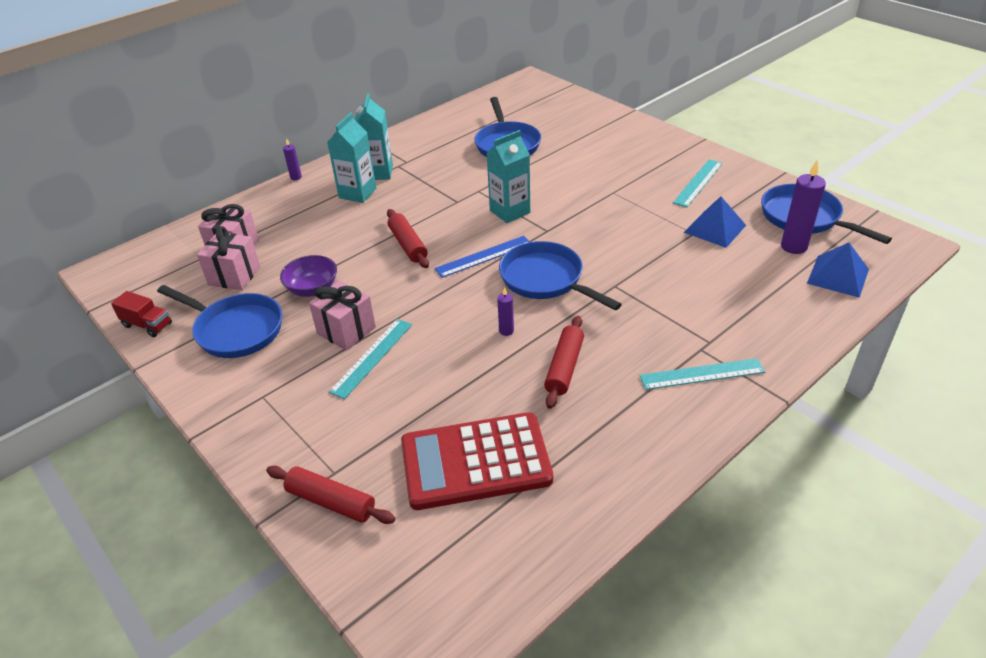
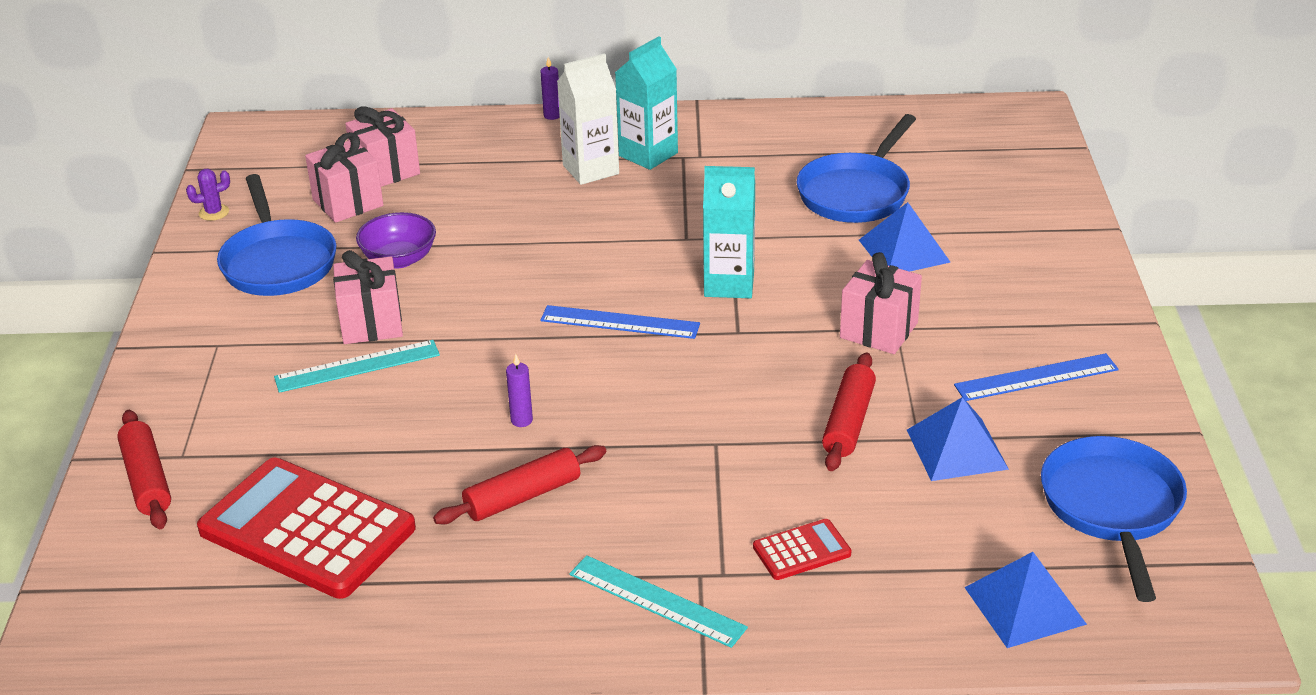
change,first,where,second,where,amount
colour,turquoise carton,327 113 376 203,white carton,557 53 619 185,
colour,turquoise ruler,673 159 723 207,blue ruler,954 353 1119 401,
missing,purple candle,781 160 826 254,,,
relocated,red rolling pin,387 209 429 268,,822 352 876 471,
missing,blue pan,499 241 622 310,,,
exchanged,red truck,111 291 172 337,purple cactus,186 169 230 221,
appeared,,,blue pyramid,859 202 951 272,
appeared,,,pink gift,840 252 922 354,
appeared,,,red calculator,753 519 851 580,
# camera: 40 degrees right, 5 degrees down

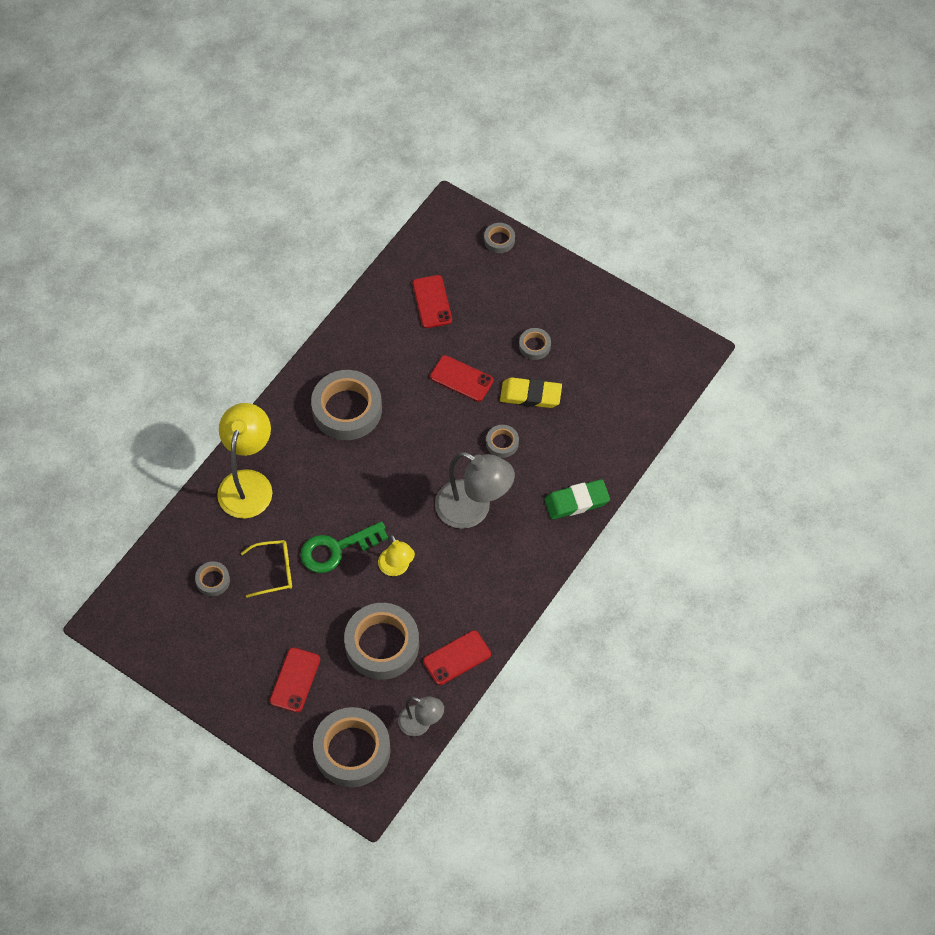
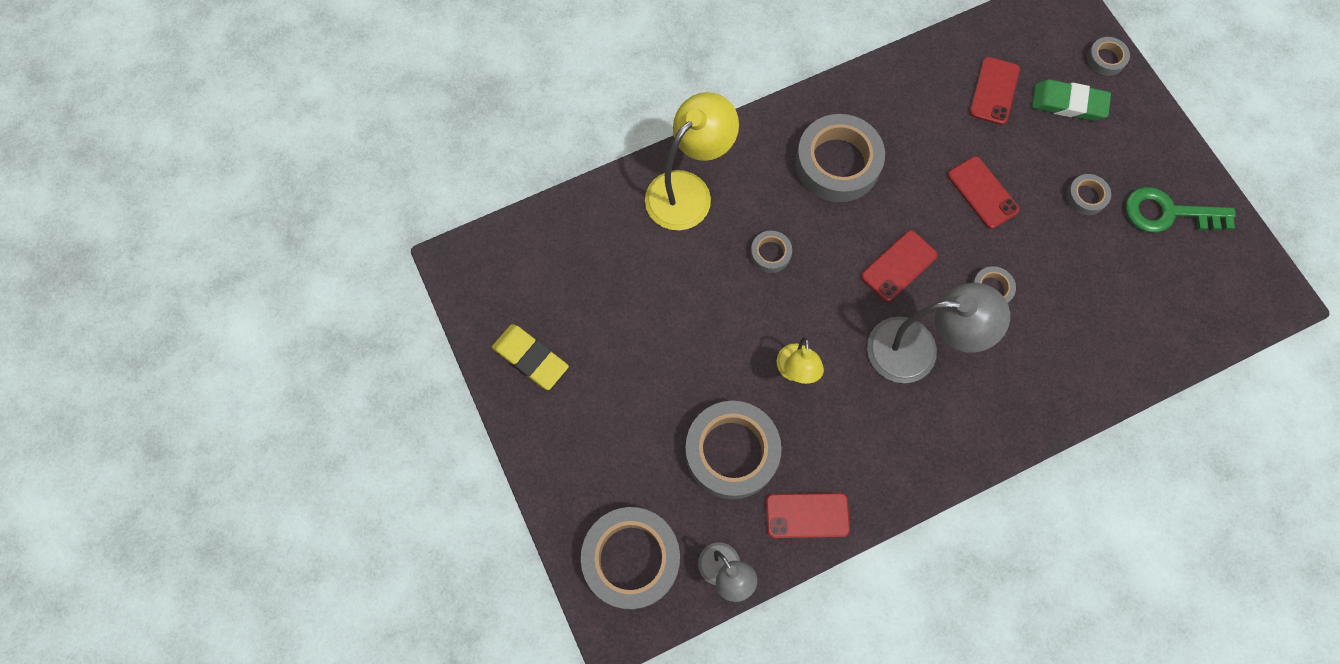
change,first,where,second,where,amount
relocated,yellow eraser,500 378 562 408,,492 324 569 390,
spun,grey lamp,435 452 515 529,,867 283 1010 383,60 degrees counterclockwise
relocated,green eraser,544 479 610 519,,1032 79 1111 121,
relocated,green key,300 521 388 573,,1125 187 1236 233,
missing,yellow glasses,241 540 292 598,,,
relocated,grey tape,195 561 230 596,,750 231 792 273,
relocated,red phone,270 647 320 713,,861 230 937 302,
# camera: 30 degrees right, 10 degrees up

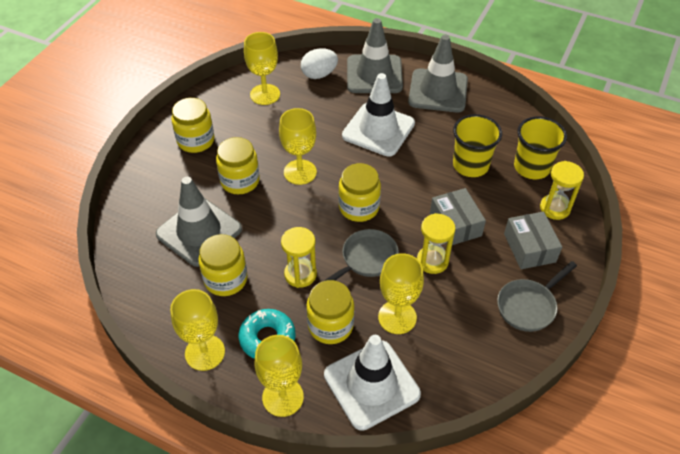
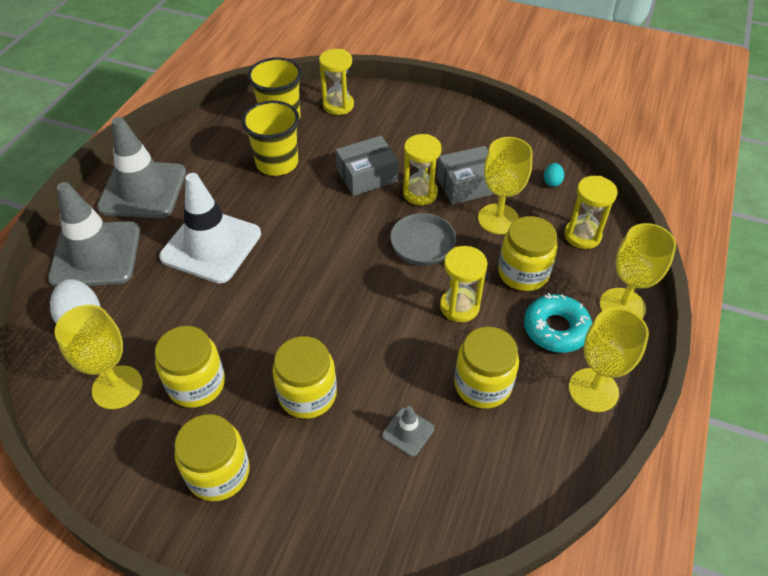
change,first,where,second,where,amount
missing,yellow goblet,279 108 317 185,,,
relocated,yellow jar,339 163 381 222,,155 326 225 408,
size,grey traffic cone,156 177 242 267,,382 406 434 456,x0.43
relocated,grey box,504 212 562 269,,437 146 494 205,
missing,grey pan,497 261 577 332,,,
exchanged,white traffic cone,324 335 421 431,yellow hourglass,564 176 618 249,
appeared,,,turquoise egg,544 163 564 187,
# camera: 95 degrees left, 0 degrees up

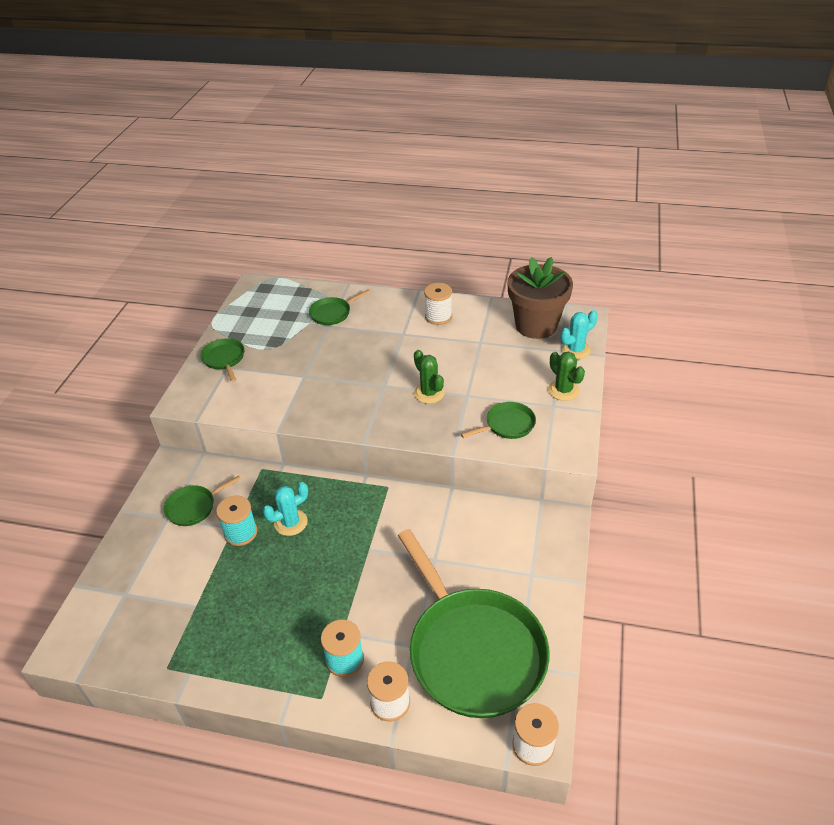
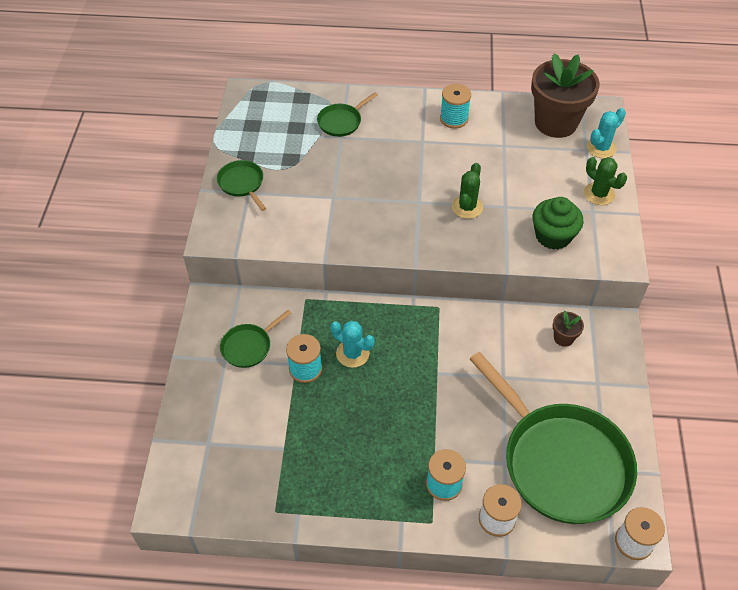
change,first,where,second,where,amount
colour,white spool,424 283 452 325,turquoise spool,440 84 471 129,
spun,green cactus,414 350 445 404,,452 163 483 219,60 degrees clockwise
exchanged,green pan,461 402 536 439,green cupcake,532 197 583 250,
spun,turquoise cactus,263 482 308 536,,331 321 374 368,75 degrees clockwise
appeared,,,brown flower pot,553 311 584 347,
# camera: 10 degrees left, 10 degrees up

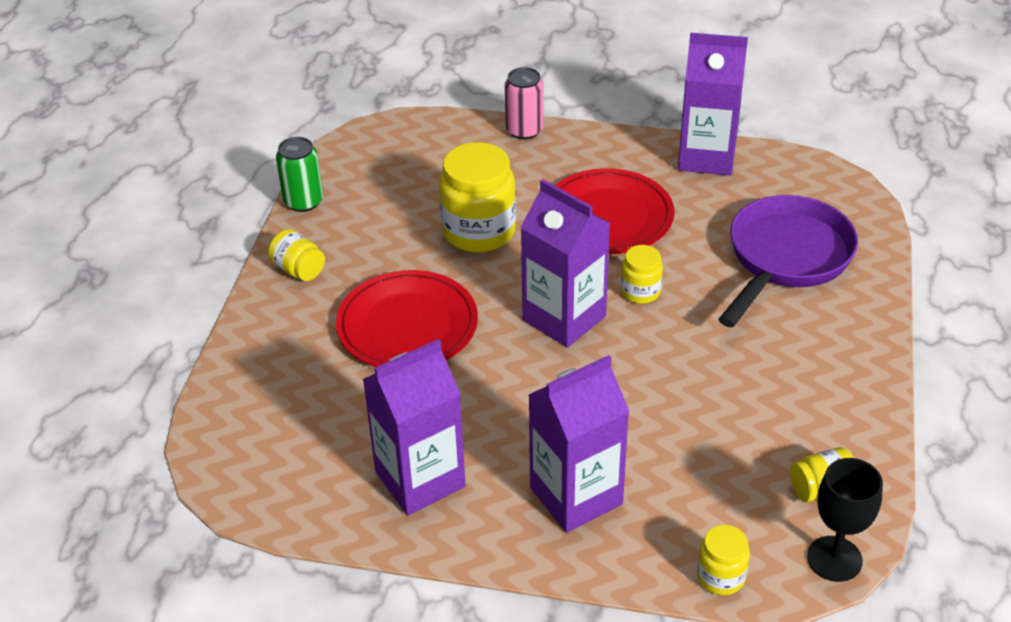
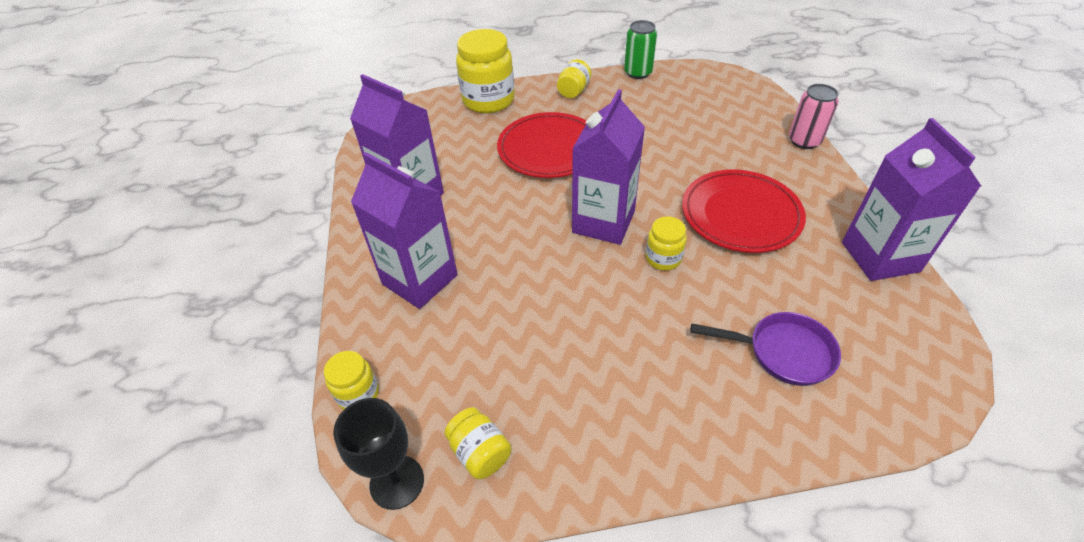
change,first,where,second,where,amount
relocated,yellow jar,439 142 516 253,,456 29 515 113,
size,purple pan,718 195 858 327,,691 312 841 386,x0.62
# camera: 70 degrees right, 5 degrees up

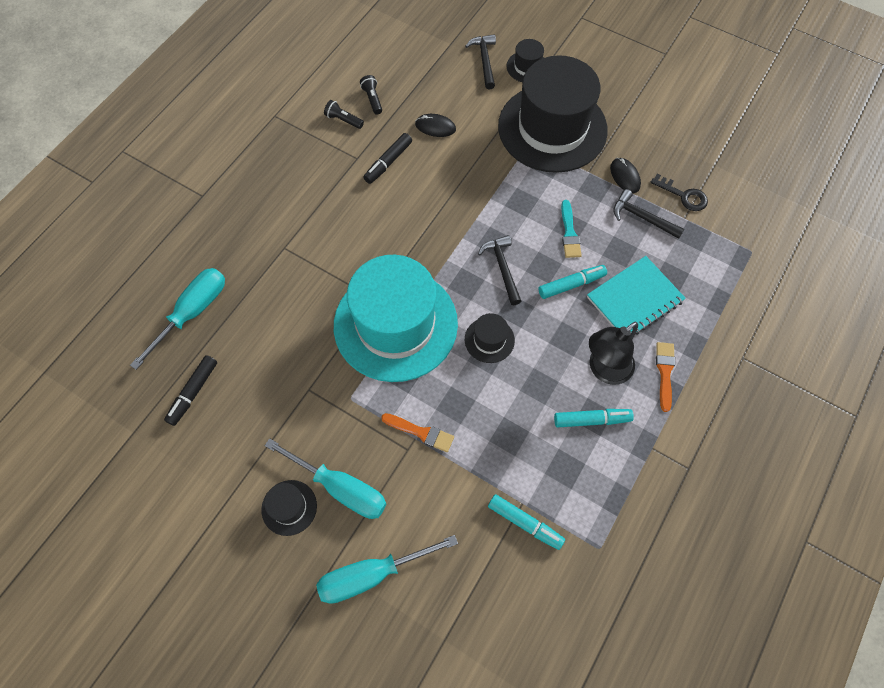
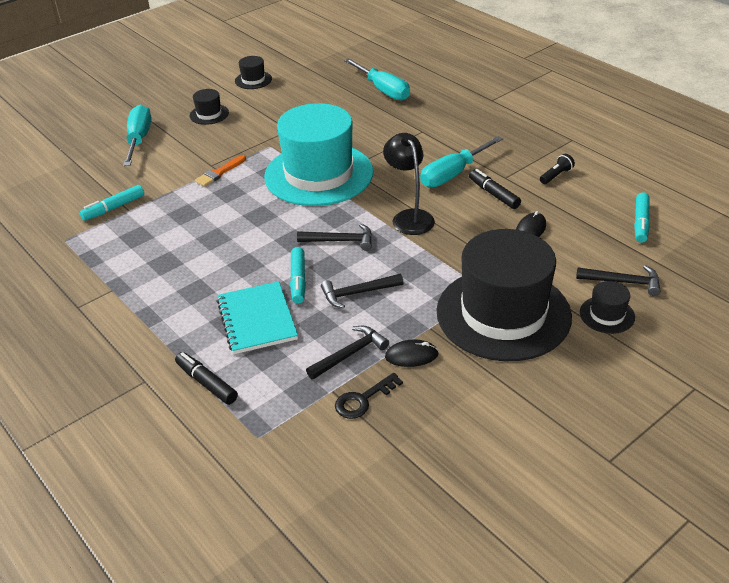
change,first,where,second,where,amount
missing,black flashlight,360 75 382 114,,,
exchanged,turquoise brush,561 200 582 258,black hammer,321 274 403 308,
relocated,black hat,465 313 515 363,,235 56 272 89,
relocated,black lamp,589 321 638 385,,383 133 435 235,
missing,orange brush,656 342 675 412,,,
relocated,black marker,164 355 217 426,,175 352 238 405,
relocated,turquoise marker,554 409 634 428,,634 193 650 243,
relocated,turquoise screwdriver,265 438 387 519,,420 136 503 187,
# camera: 110 degrees right, 25 degrees down

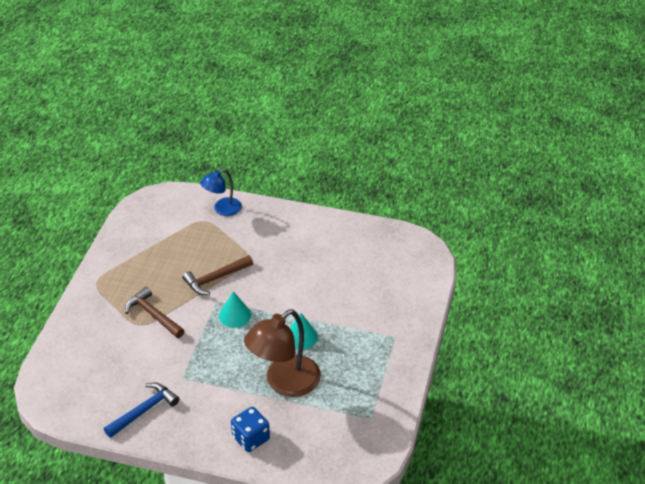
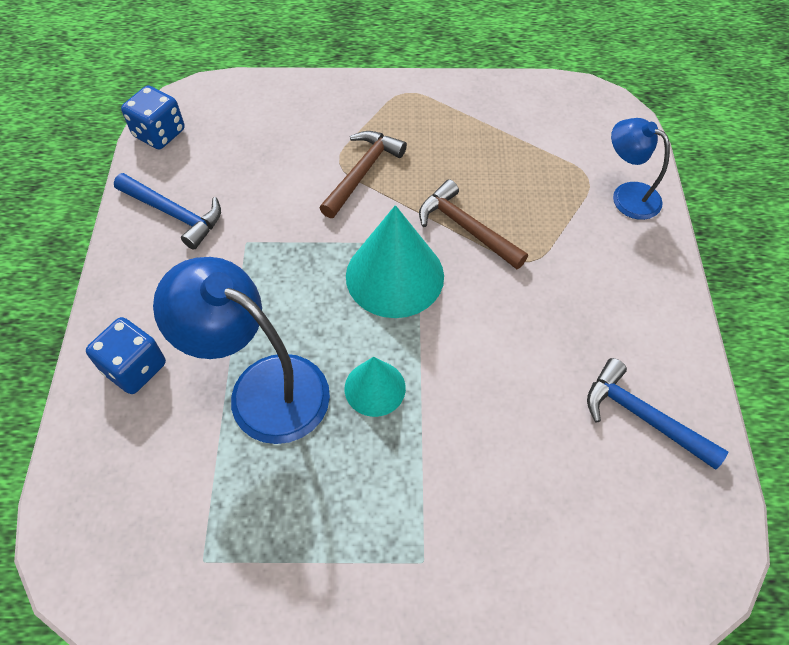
change,first,where,second,where,amount
size,turquoise cone,219 291 251 328,,346 205 444 318,x1.76
colour,brown lamp,244 309 321 397,blue lamp,153 257 330 444,
appeared,,,blue dice,121 85 185 149,
appeared,,,blue hammer,587 358 728 470,
# camera: 75 degrees right, 15 degrees up

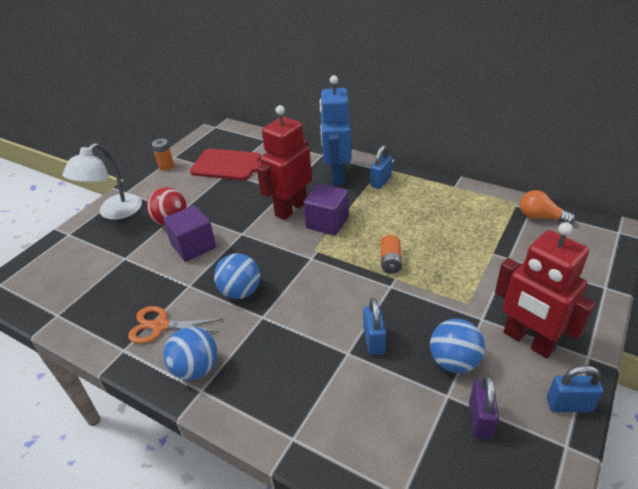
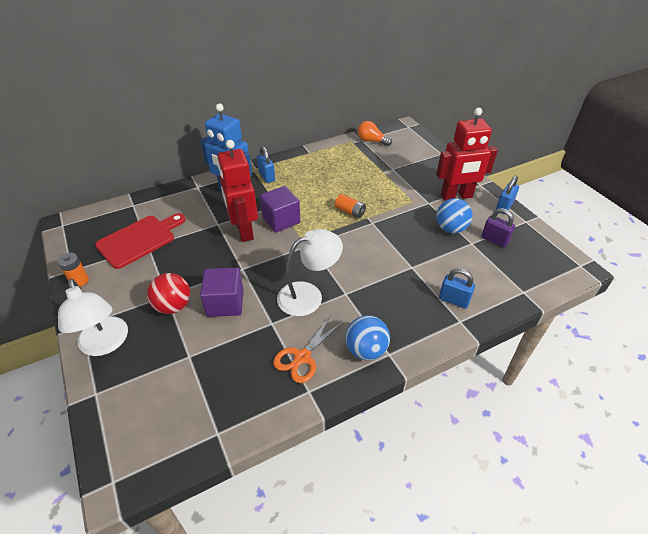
change,first,where,second,where,amount
spun,orange light bulb,520 190 575 224,,358 121 392 146,60 degrees clockwise
exchanged,blue ball,214 253 260 299,white lamp,277 229 343 316,
relocated,blue padlock,363 298 386 355,,439 268 475 309,
# camera: 60 degrees left, 5 degrees up

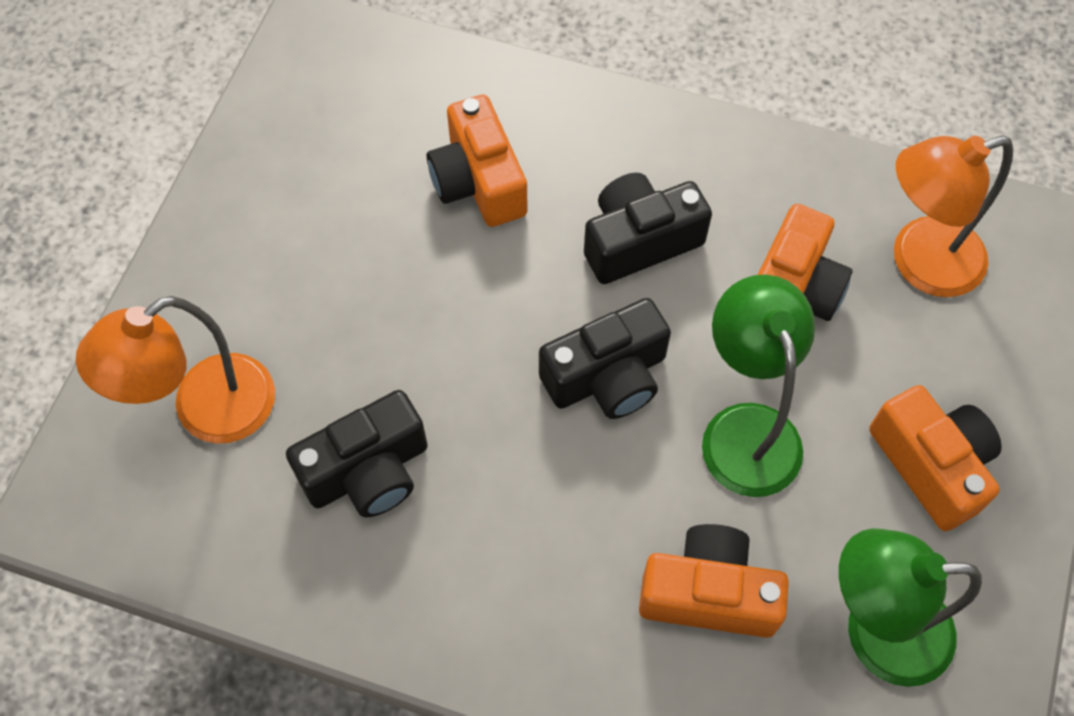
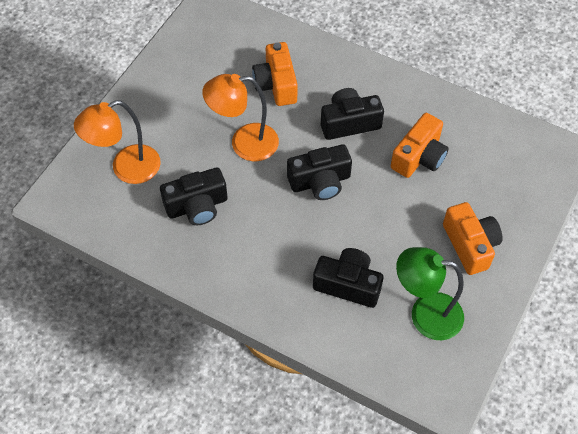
change,first,where,second,where,amount
relocated,orange lamp,894 135 1013 297,,202 74 279 161,
missing,green lamp,702 275 815 497,,,
colour,orange camera,639 524 789 638,black camera,313 248 383 308,
# camera: 10 degrees right, 5 degrees down

